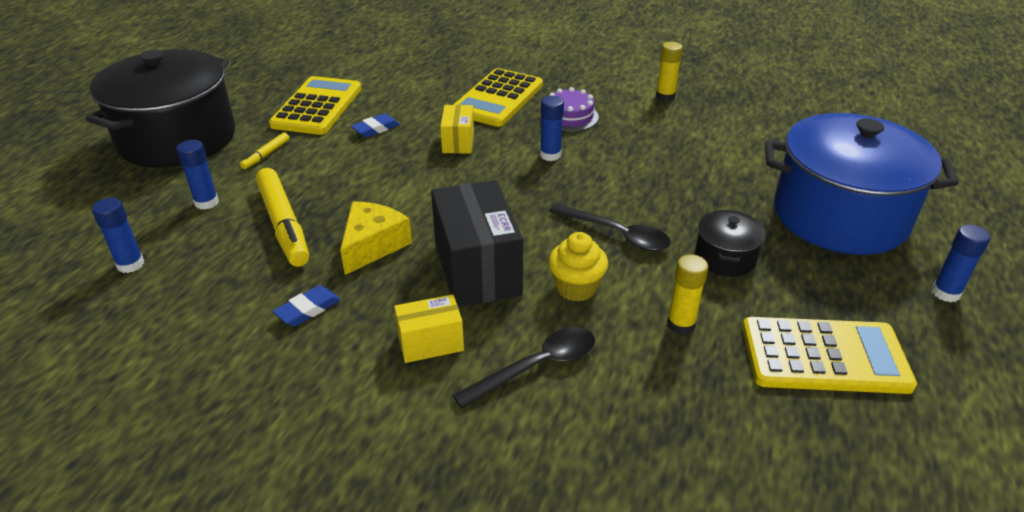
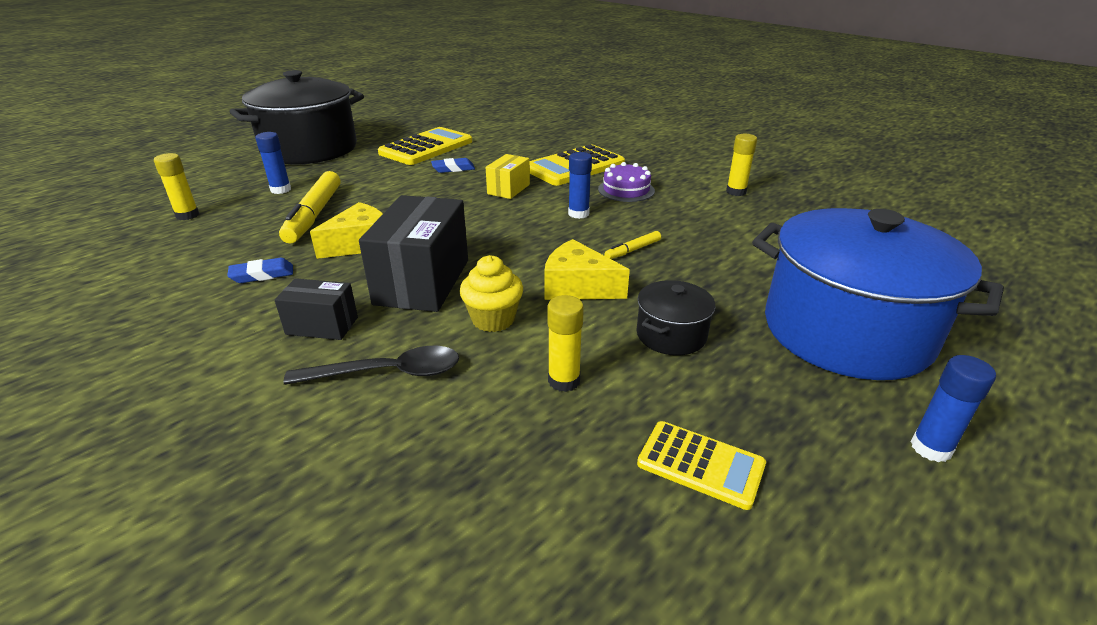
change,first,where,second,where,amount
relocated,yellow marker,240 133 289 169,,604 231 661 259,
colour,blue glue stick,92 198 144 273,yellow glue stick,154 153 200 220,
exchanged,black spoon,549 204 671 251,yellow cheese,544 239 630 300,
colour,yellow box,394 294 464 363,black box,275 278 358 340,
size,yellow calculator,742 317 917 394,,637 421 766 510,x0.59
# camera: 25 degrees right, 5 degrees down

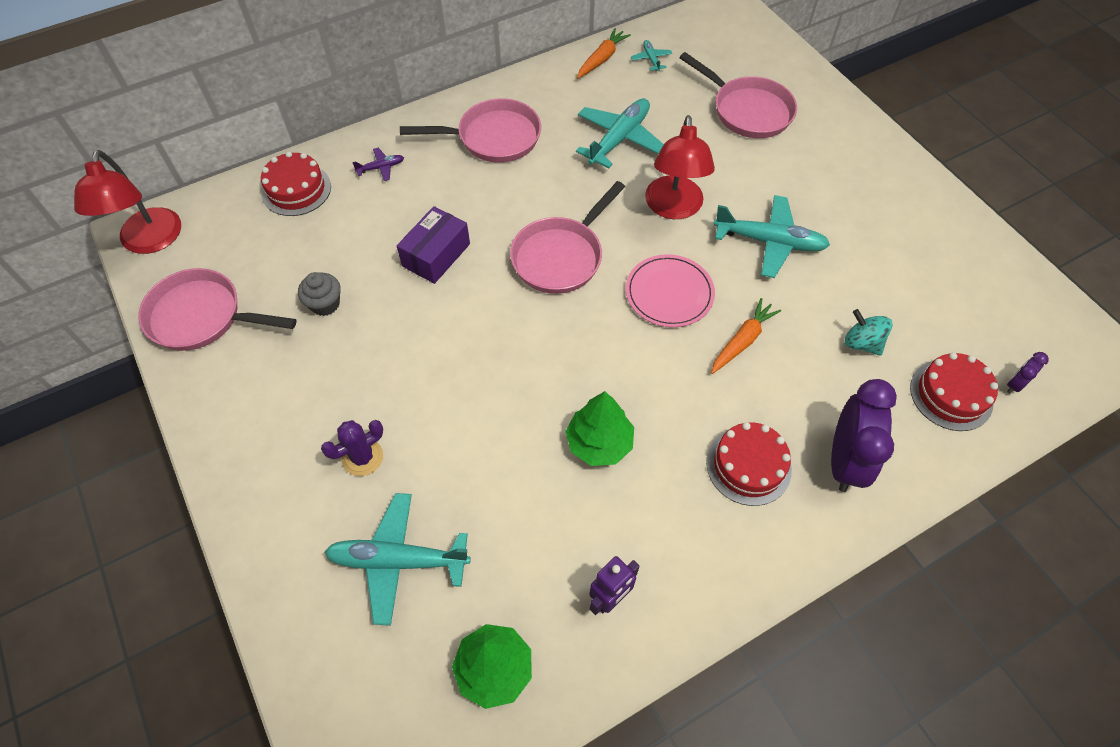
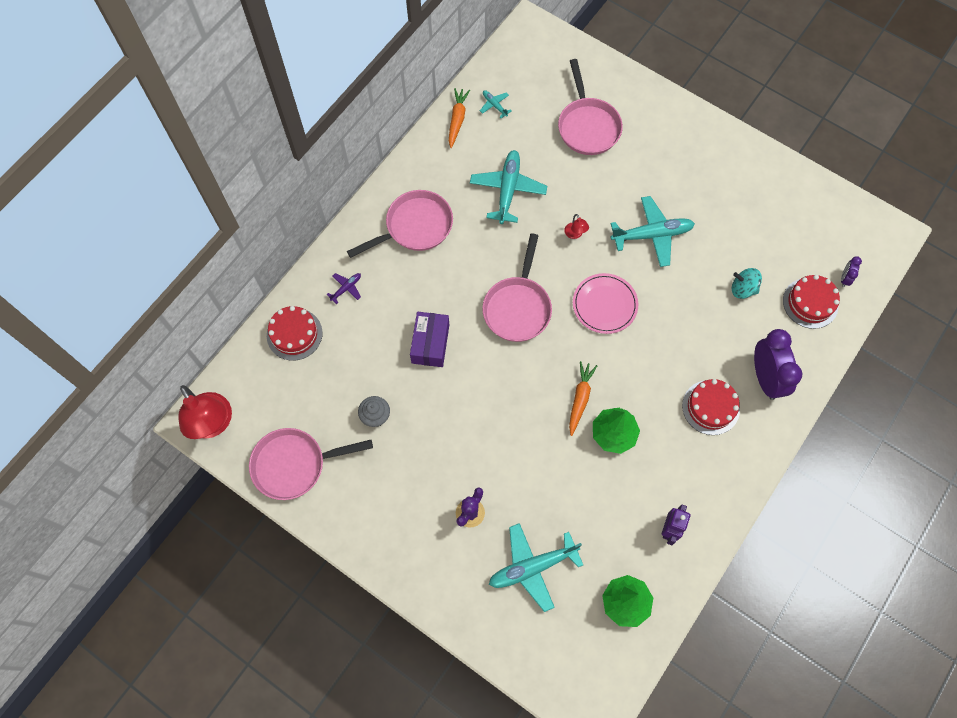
change,first,where,second,where,amount
spun,pink pan,679 52 797 138,,558 59 623 155,60 degrees clockwise
size,red lamp,645 115 715 219,,564 214 589 239,x0.42
relocated,orange carrot,711 298 781 374,,569 361 597 436,
# camera: 25 degrees left, 10 degrees up

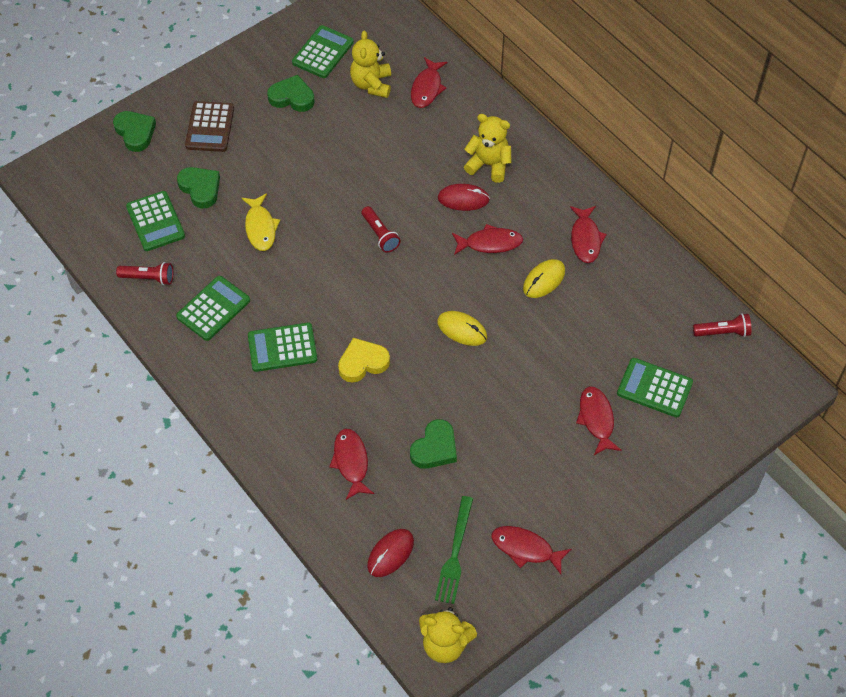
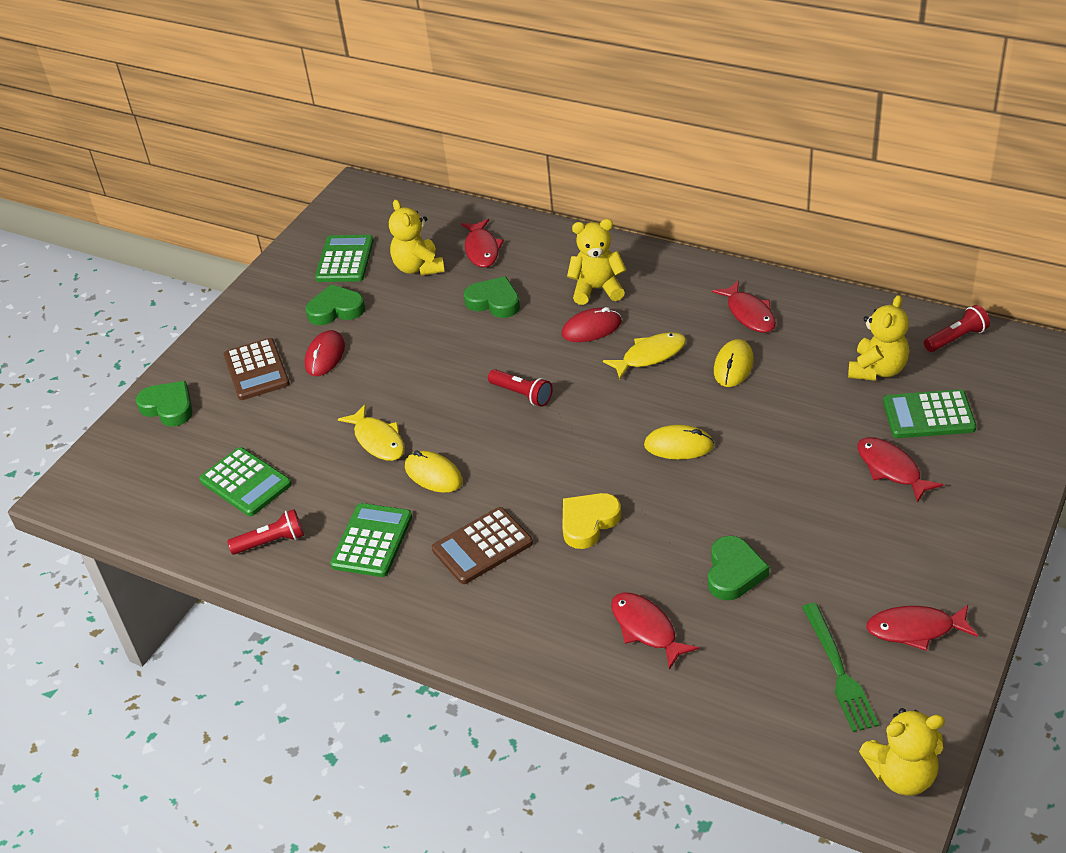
change,first,where,second,where,amount
relocated,green heart,177 167 220 209,,464 276 520 318,
colour,red fish,452 224 523 255,yellow fish,603 332 686 380,
colour,green calculator,248 323 317 372,brown calculator,432 507 533 584,
relocated,red mouse,367 529 414 577,,305 330 345 376,
appeared,,,yellow teddy bear,848 295 909 381,
appeared,,,yellow mouse,405 450 463 493,
# camera: 20 degrees left, 15 degrees down

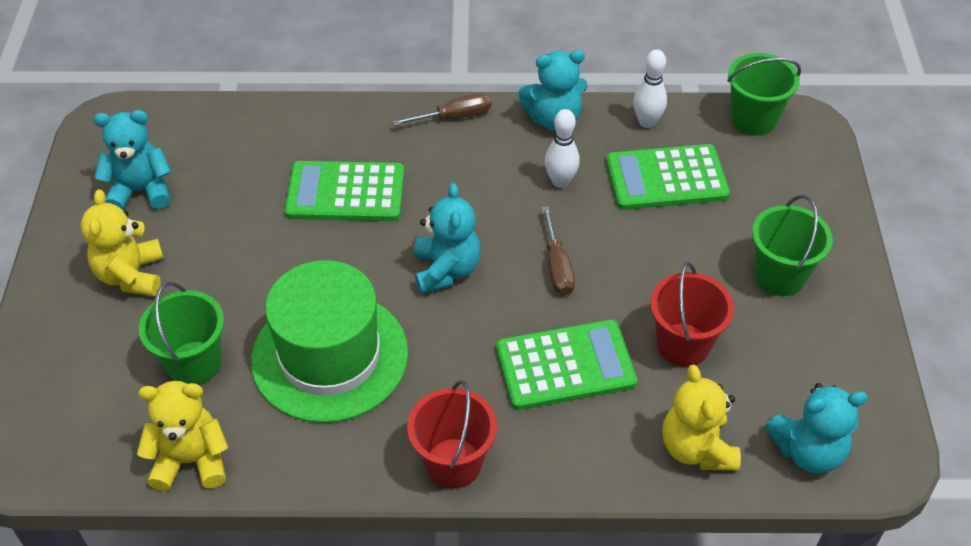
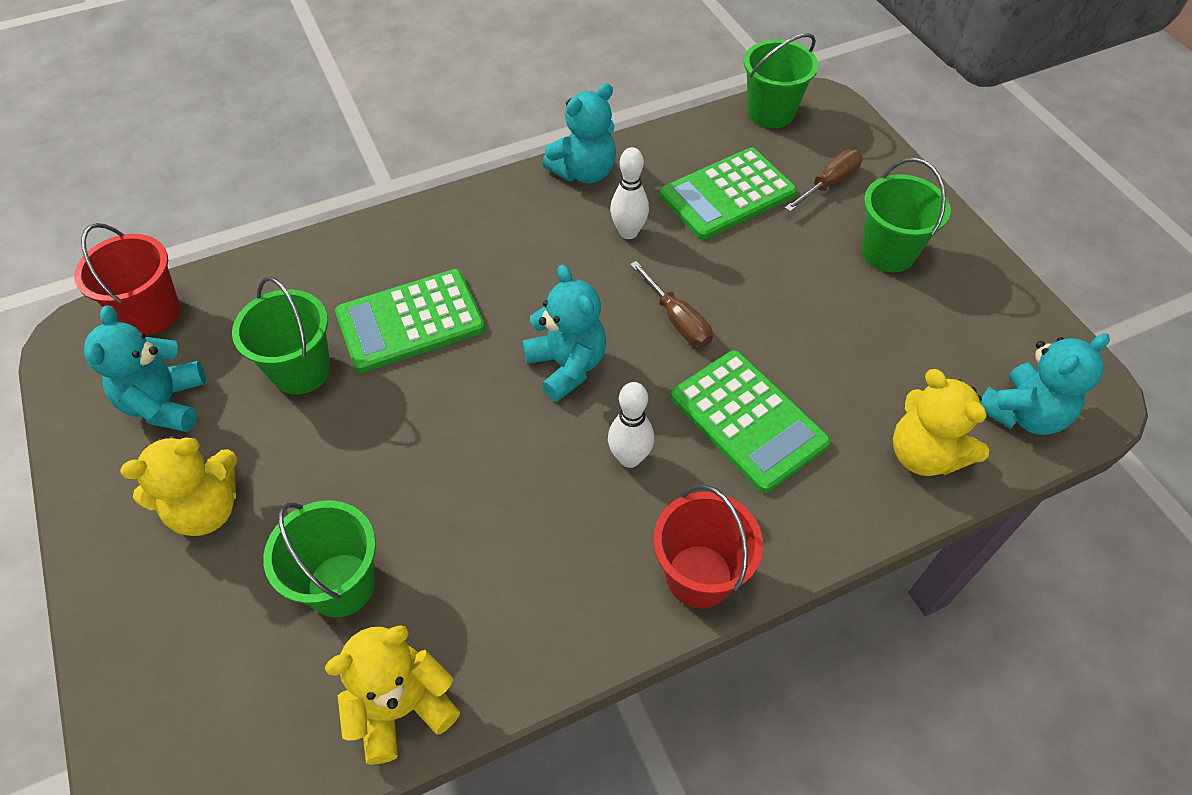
change,first,where,second,where,amount
relocated,white bowling pin,633 49 667 128,,608 382 654 468,
relocated,brown screwdriver,393 93 491 126,,785 149 863 212,
spun,turquoise teddy bear,94 110 171 210,,84 306 206 432,60 degrees counterclockwise
spun,yellow teddy bear,81 189 164 296,,120 436 237 536,90 degrees counterclockwise
missing,green hat,251 260 408 423,,,
relocated,red bucket,650 262 734 367,,74 223 180 336,
spun,green calculator,496 320 637 410,,671 350 831 493,90 degrees clockwise
appeared,,,green bucket,232 277 331 394,
# camera: 25 degrees left, 5 degrees up

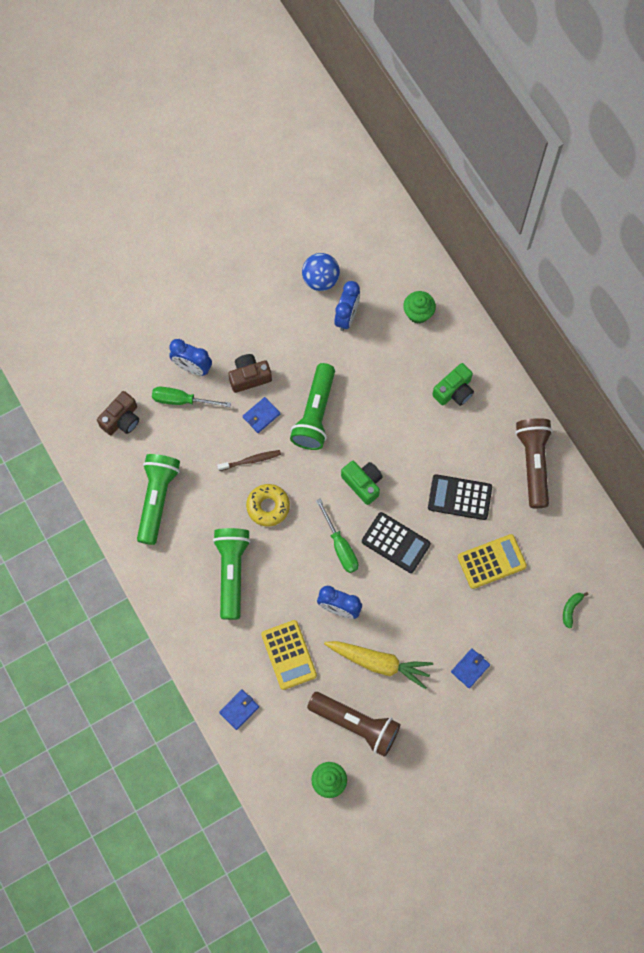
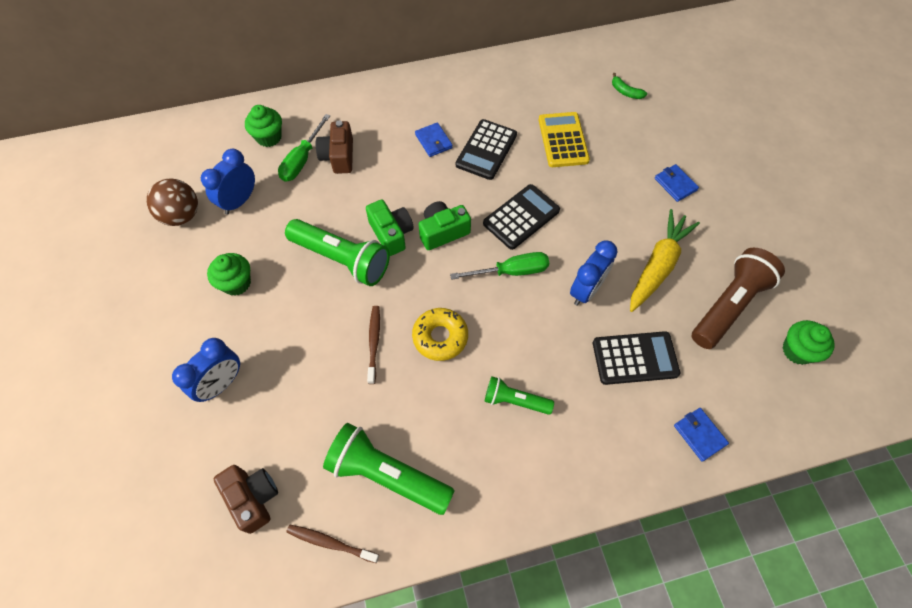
change,first,where,second,where,amount
colour,blue ball,302 253 340 291,brown ball,147 179 198 226,
spun,blue clock,334 281 360 331,,201 149 255 214,90 degrees counterclockwise
relocated,brown camera,228 354 272 393,,316 121 353 174,
relocated,green camera,432 363 474 406,,366 199 414 256,
relocated,green screwdriver,152 387 231 407,,278 114 330 182,
relocated,blue wallet,243 397 280 433,,415 122 453 157,
missing,brown flashlight,515 418 553 508,,,
size,green flashlight,213 528 251 620,,485 376 554 415,x0.56
colour,yellow calculator,261 620 317 690,black calculator,593 331 680 385,
appeared,,,green cupcake,207 253 251 296,
appeared,,,brown toothbrush,286 525 379 563,
# camera: 75 degrees left, 10 degrees down

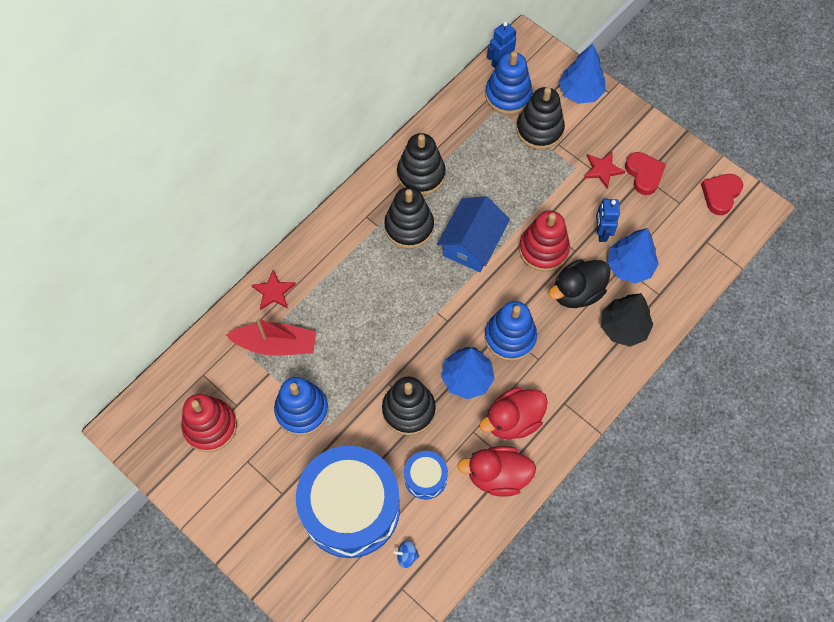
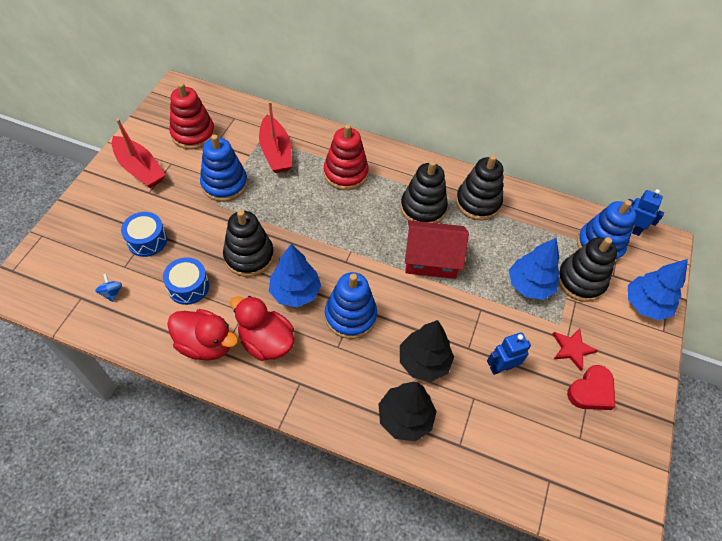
change,first,where,second,where,amount
missing,red heart,701 174 743 215,,,
colour,blue house,437 196 510 272,red house,405 220 469 279,
relocated,red stacking toy,519 210 570 272,,324 124 369 190,
relocated,blue tree,608 228 659 283,,509 238 560 300,
exchanged,black duck,549 259 611 308,black tree,400 320 454 382,
missing,red star,252 270 296 310,,,
size,blue drum,296 446 400 558,,121 212 167 257,x0.44
spun,red duck,457 446 536 497,,167 309 238 361,135 degrees clockwise
appeared,,,red boat,112 119 165 188,
# camera: 65 degrees right, 10 degrees down

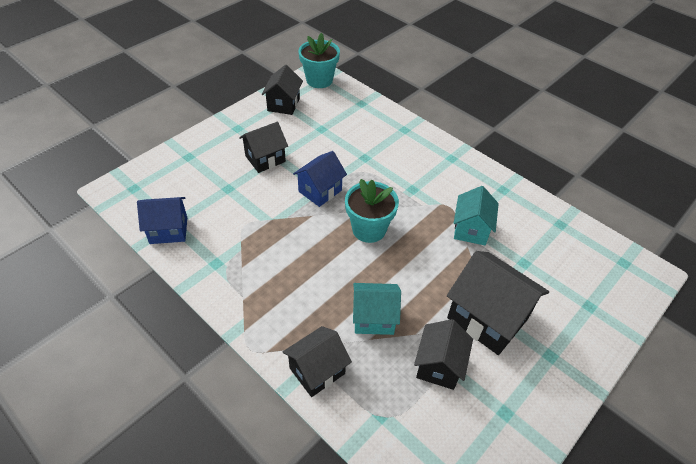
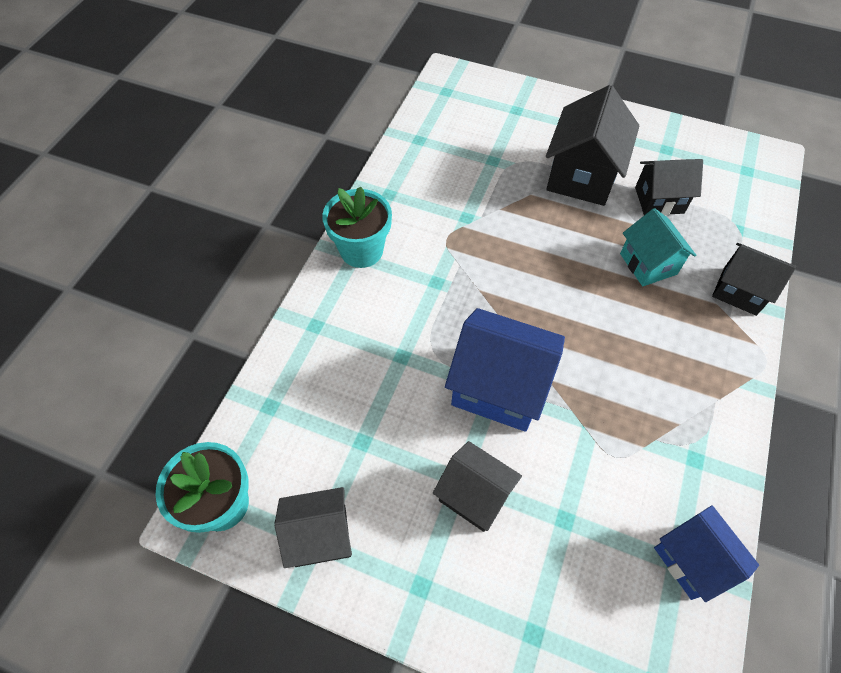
change,first,where,second,where,amount
size,blue house,293 151 347 207,,445 308 565 432,x1.58
relocated,turquoise flower pot,345 179 399 243,,322 186 392 268,
missing,turquoise house,454 186 499 245,,,
# camera: 110 degrees left, 10 degrees up

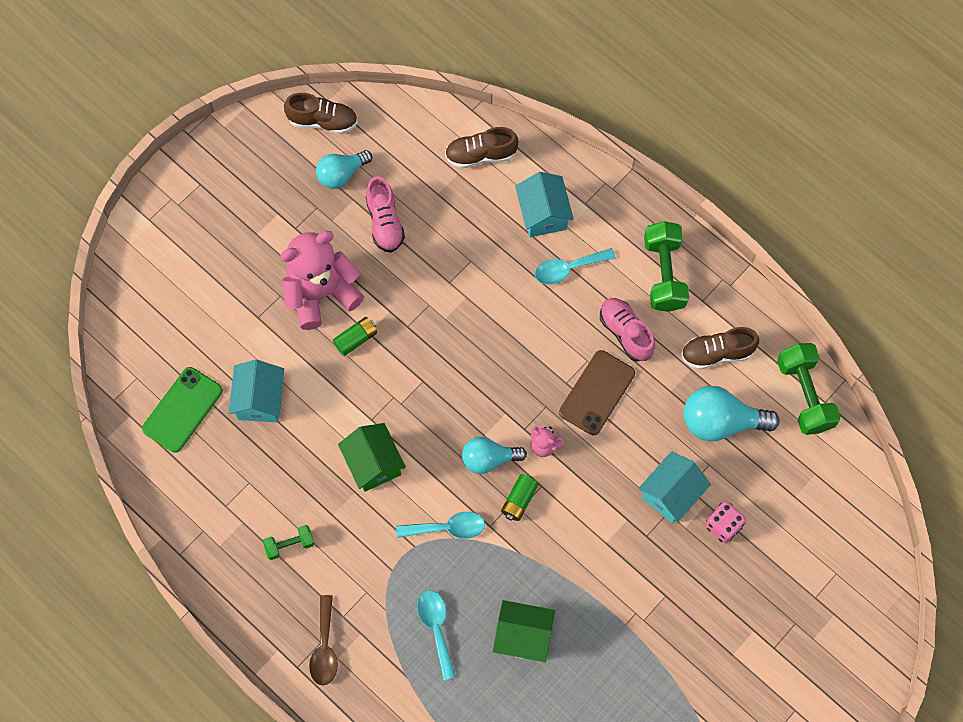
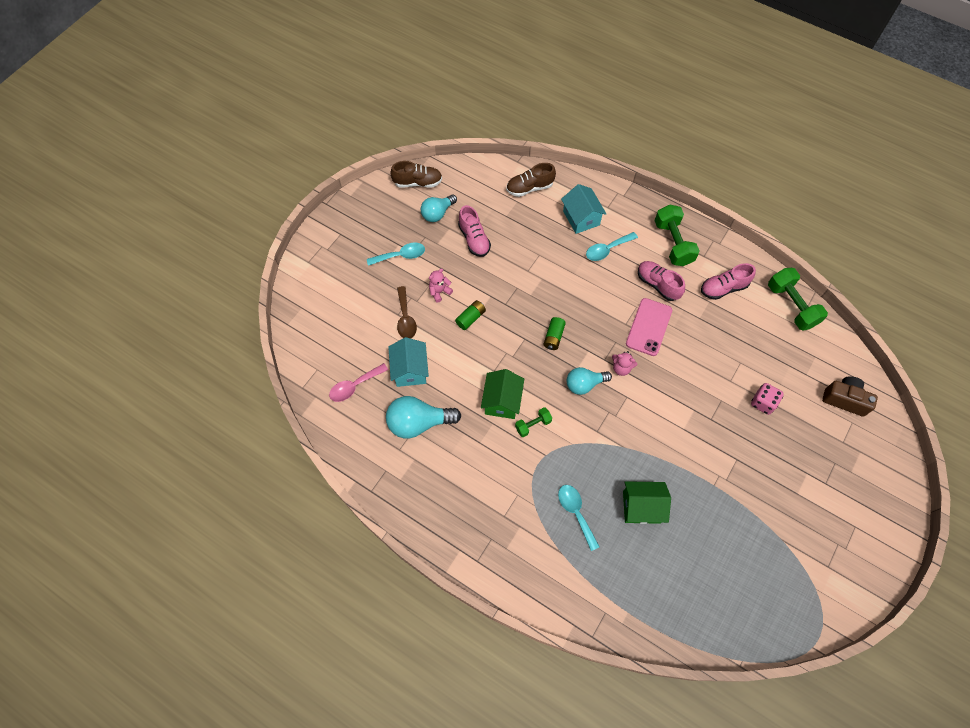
change,first,where,second,where,amount
size,pink teddy bear,280 231 364 330,,429 269 453 303,x0.43
colour,brown shoe,681 327 759 370,pink shoe,701 263 756 300,
colour,brown phone,559 350 635 435,pink phone,626 298 672 356,
exchanged,green phone,142 367 223 453,pink spoon,329 363 388 402,
relocated,turquoise light bulb,684 386 780 442,,386 396 461 438,
spun,green house,338 423 406 492,,481 369 524 419,45 degrees clockwise
missing,turquoise house,638 451 711 524,,,
relocated,green battery,501 474 538 521,,543 317 566 350,
relocated,turquoise spoon,396 512 485 539,,367 242 425 266,
relocated,green dumbbell,263 525 314 560,,515 407 552 437,
relocated,brown spoon,309 595 338 686,,397 286 417 339,
appeared,,,brown camera,822 376 878 417,
# camera: 10 degrees left, 5 degrees down

